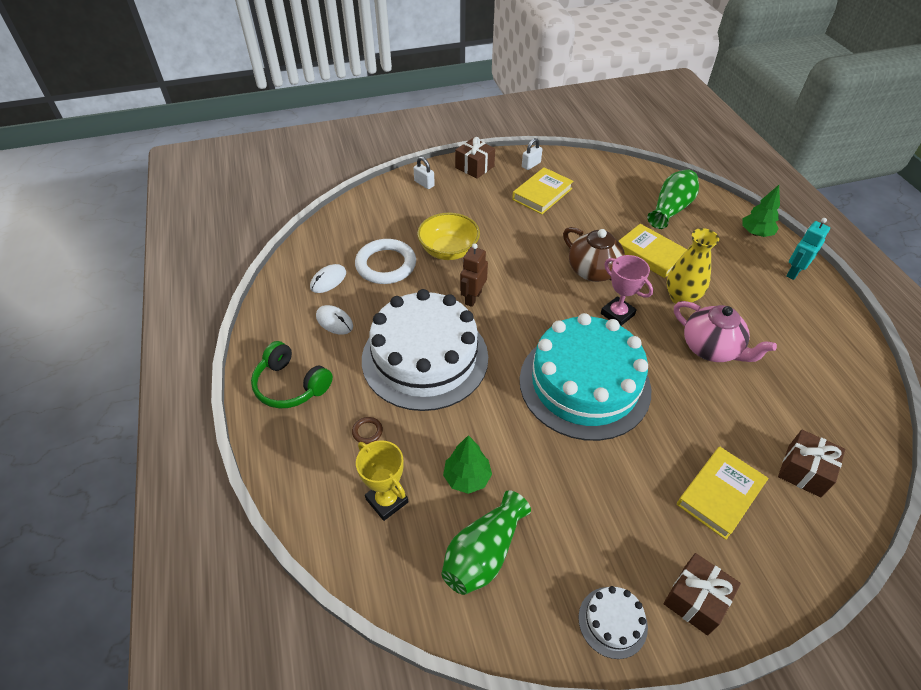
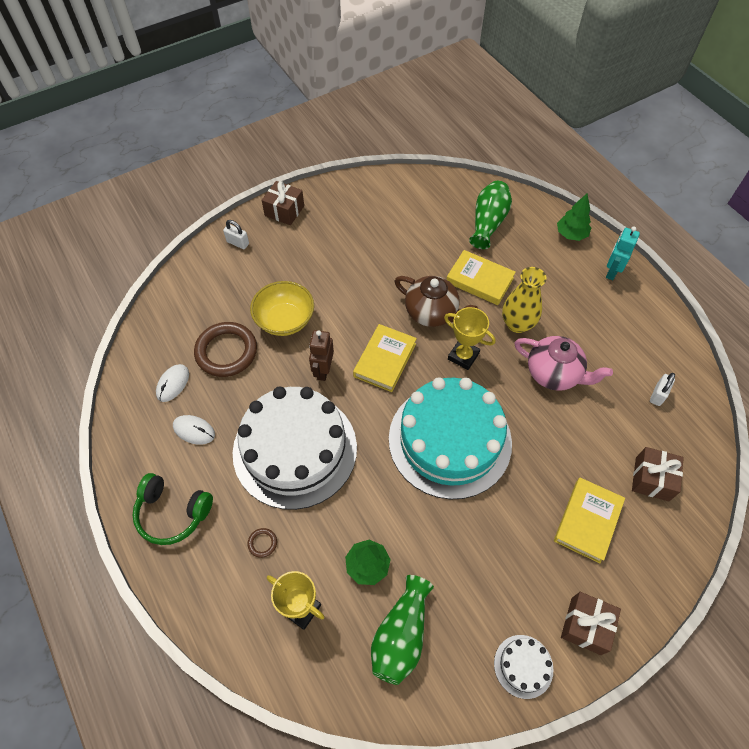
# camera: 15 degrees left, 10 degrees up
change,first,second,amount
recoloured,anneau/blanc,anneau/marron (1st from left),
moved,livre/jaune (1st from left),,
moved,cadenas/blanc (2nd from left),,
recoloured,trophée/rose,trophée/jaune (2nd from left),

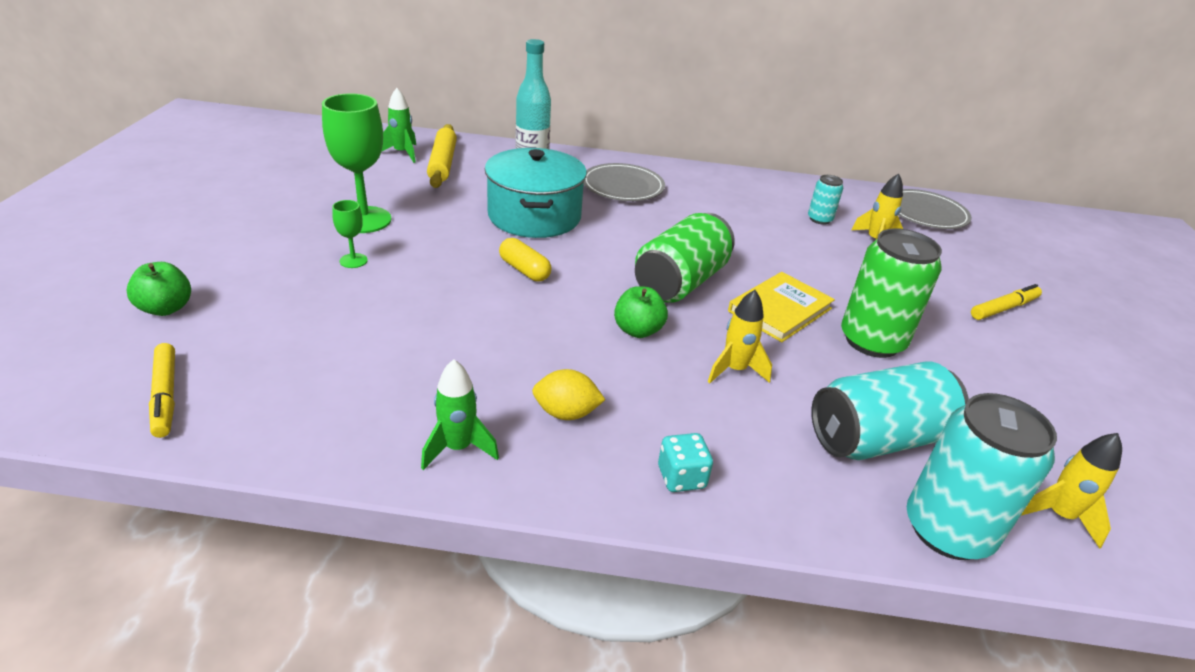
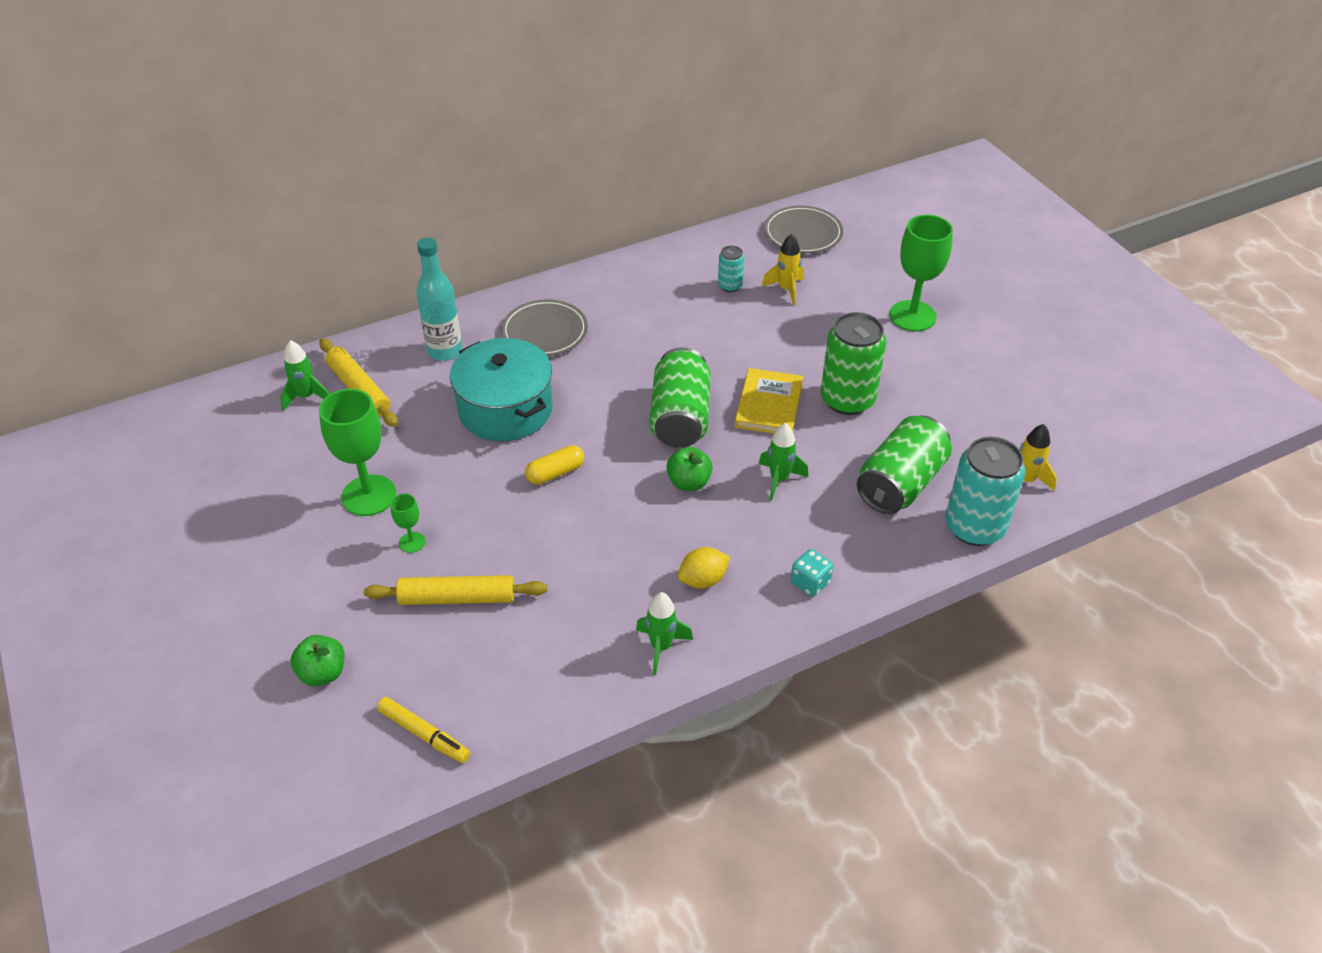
# camera: 30 degrees left, 10 degrees up
change,first,second,amount
turned,gélule/jaune,,45 degrees counterclockwise
recoloured,fusée/jaune (1st from left),fusée/vert (3rd from left),
recoloured,canette/turquoise (2nd from left),canette/vert (3rd from left),
replaced,feutre/jaune (2nd from left),verre à pied/vert (3rd from left),
added,,rouleau à pâtisserie/jaune (2nd from left),

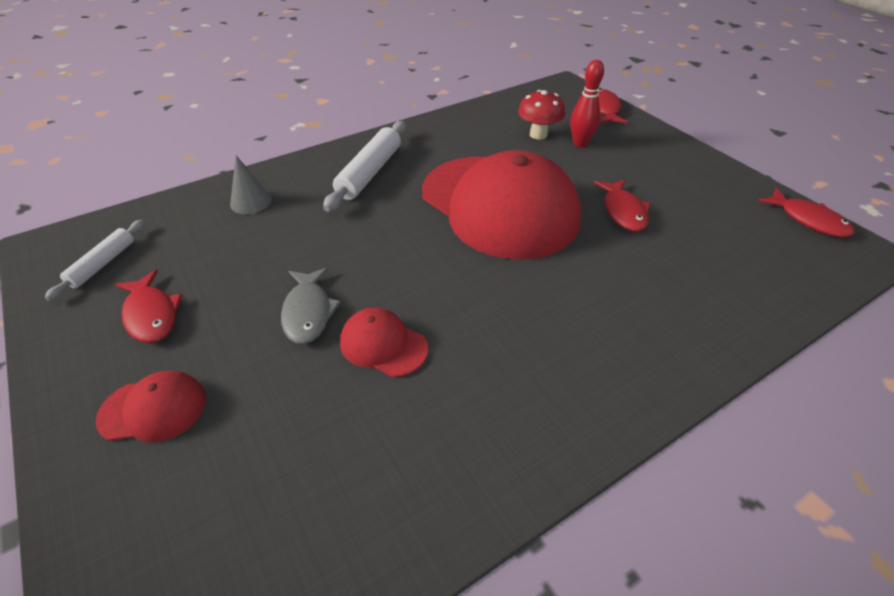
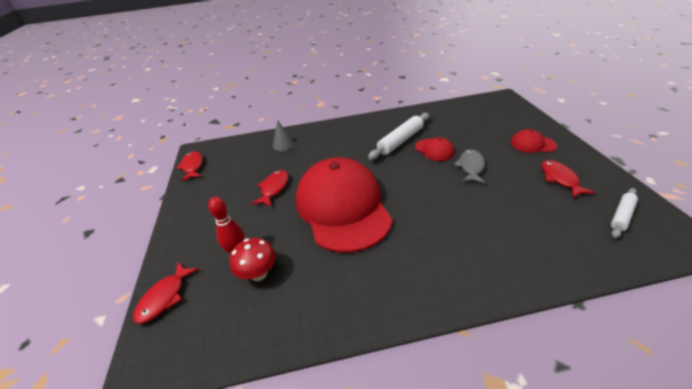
# camera: 155 degrees left, 5 degrees down
change,first,second,amount
moved,cône/gris,,
moved,rouleau à pâtisserie/blanc (2nd from left in the first image),rouleau à pâtisserie/blanc (1st from left),

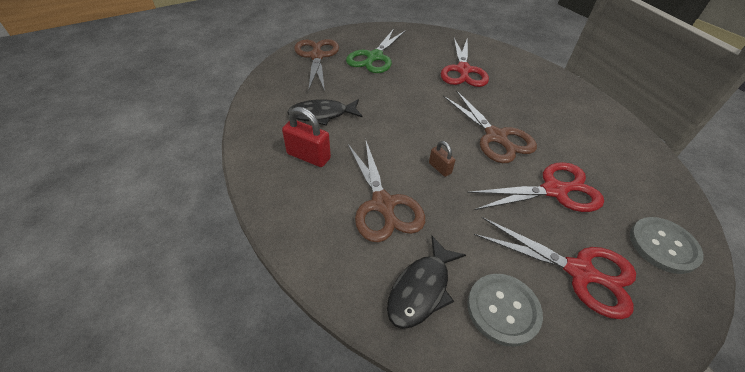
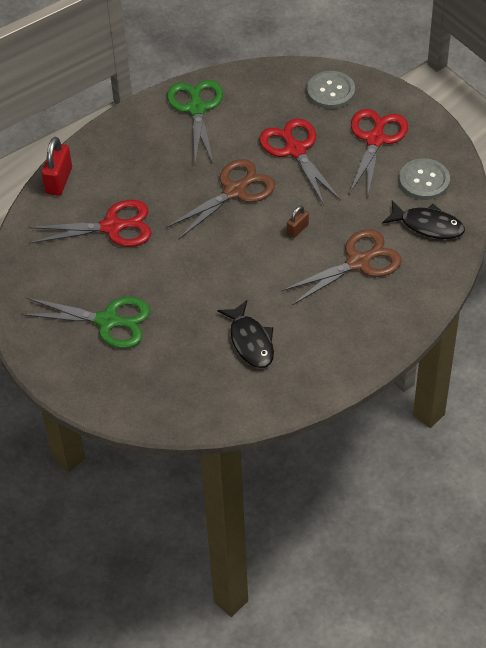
# camera: 100 degrees left, 5 degrees up
change,first,second,amount
moved,cadenas/rouge,,
removed,ciseaux/marron (1st from left),,
added,,ciseaux/vert (2nd from left),

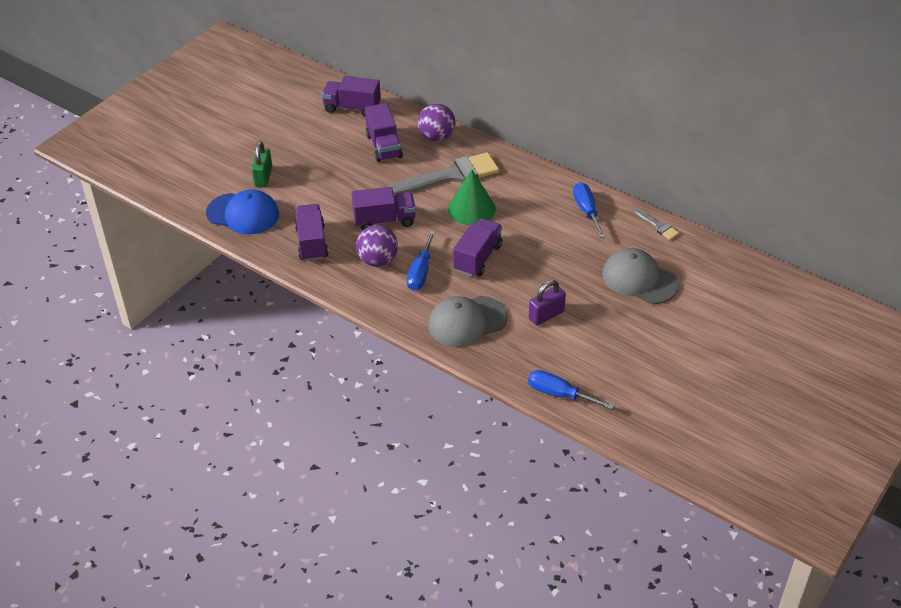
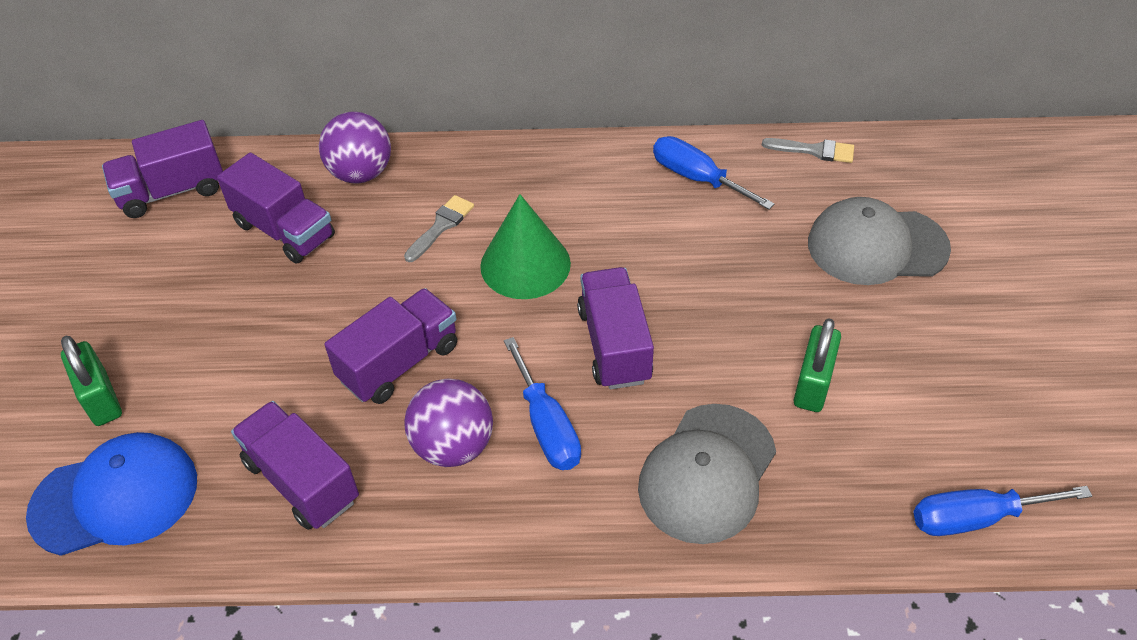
# camera: 35 degrees left, 5 degrees up
change,first,second,amount
resized,pinceau/gris (1st from left),,x0.45
recoloured,cadenas/violet,cadenas/vert (2nd from left),

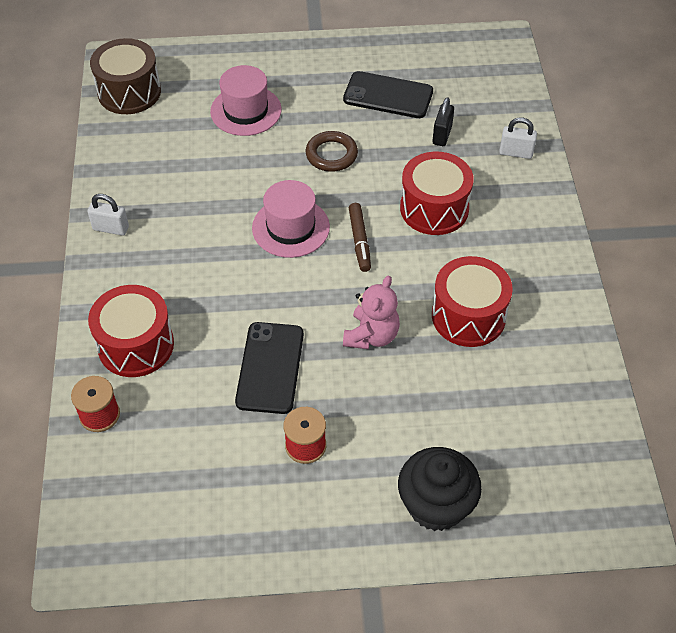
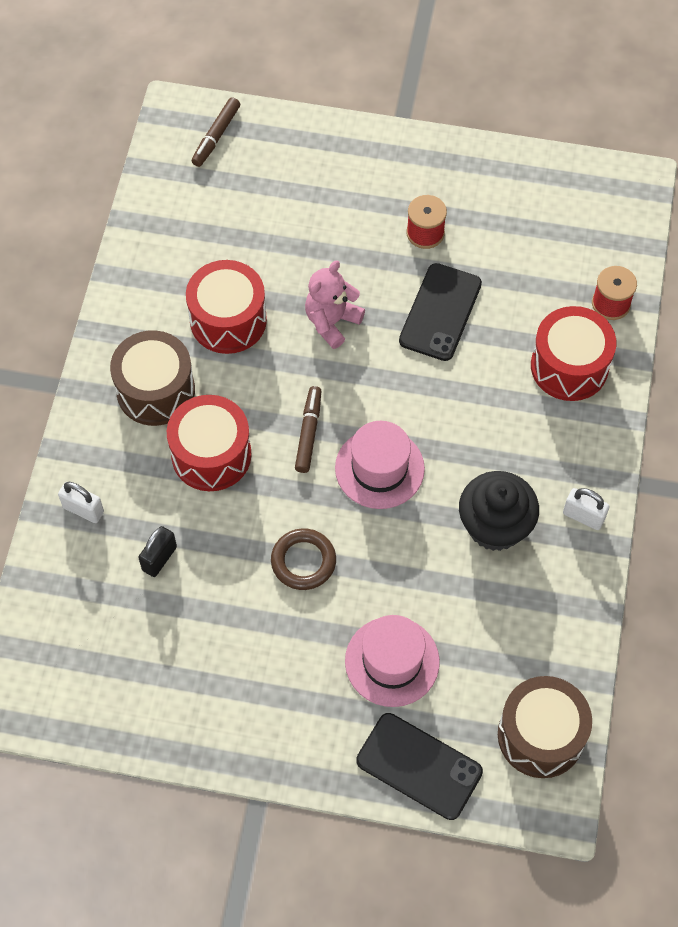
# camera: 165 degrees left, 10 degrees up
change,first,second,amount
moved,téléphone/noir (2nd from left in the first image),téléphone/noir (1st from left),
moved,muffin/noir,,
added,,tambour/marron (1st from left),
added,,feutre/marron (1st from left),

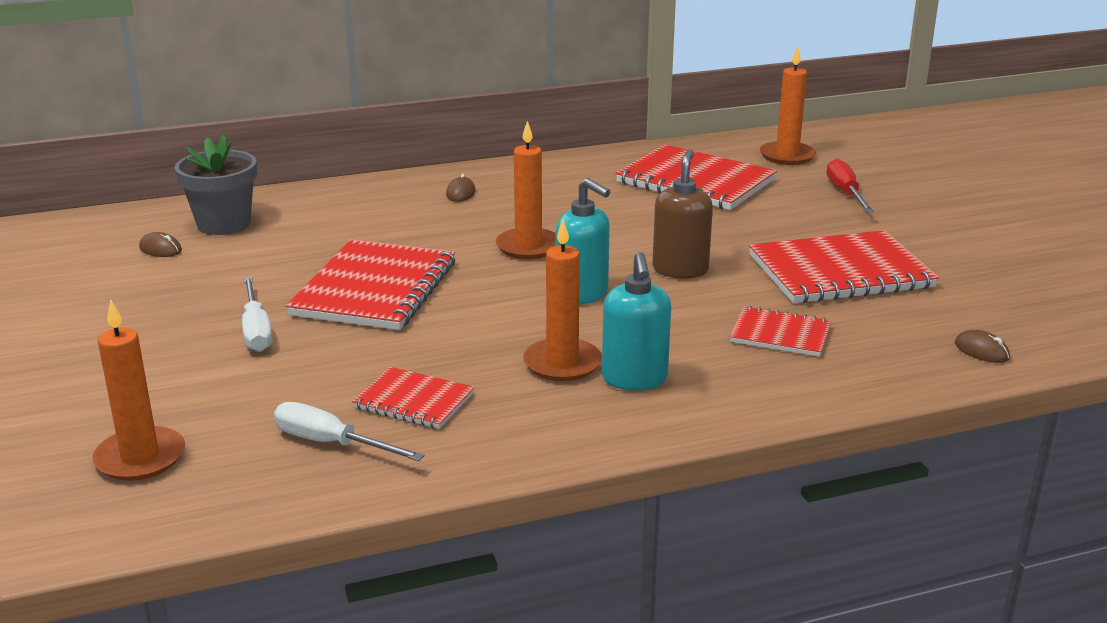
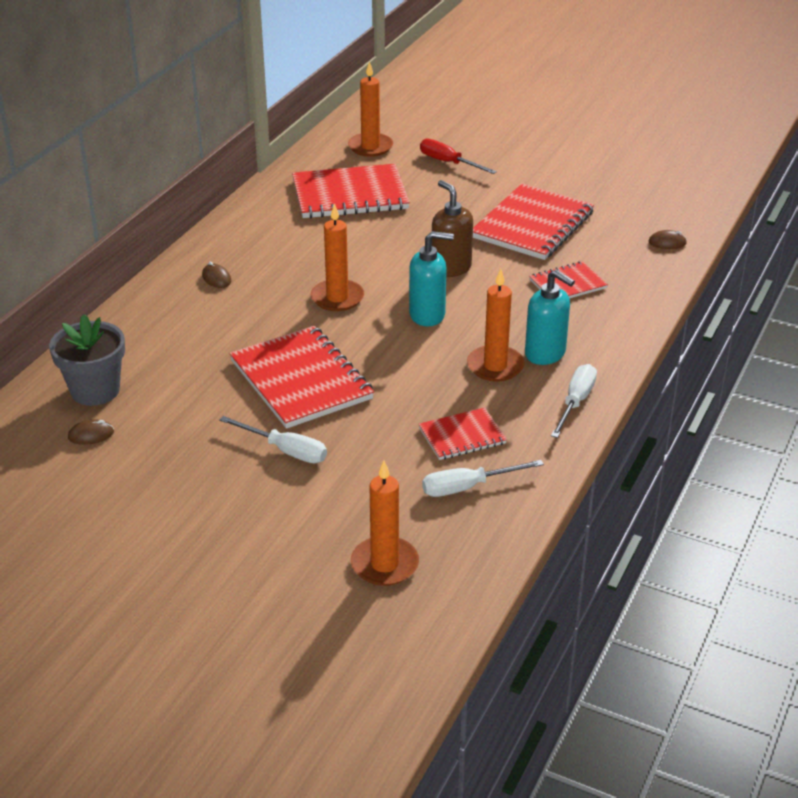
# camera: 45 degrees left, 10 degrees up
change,first,second,amount
added,,tournevis/blanc (3rd from left),

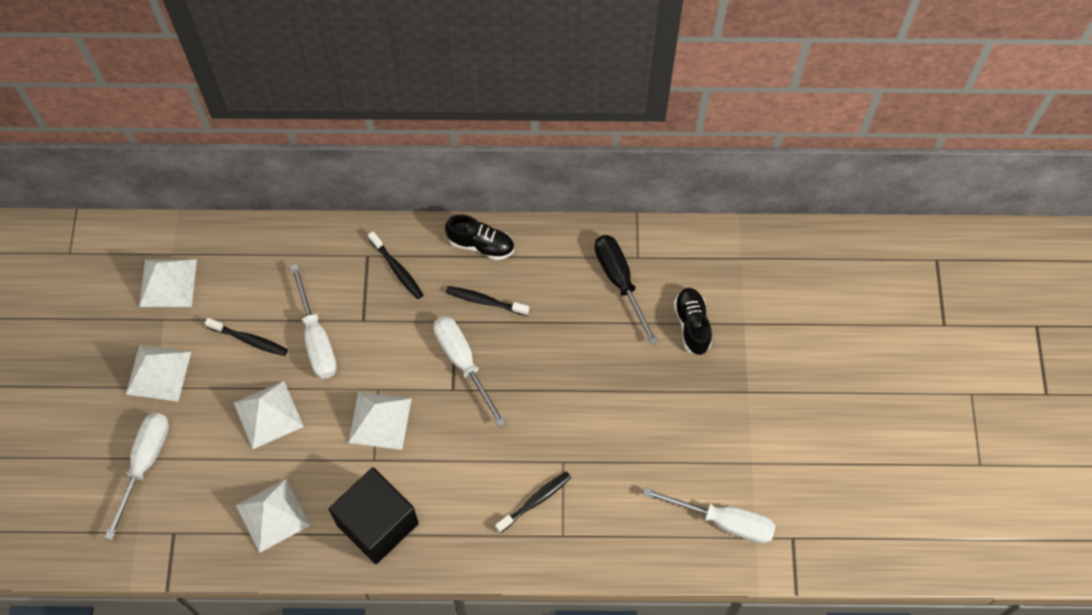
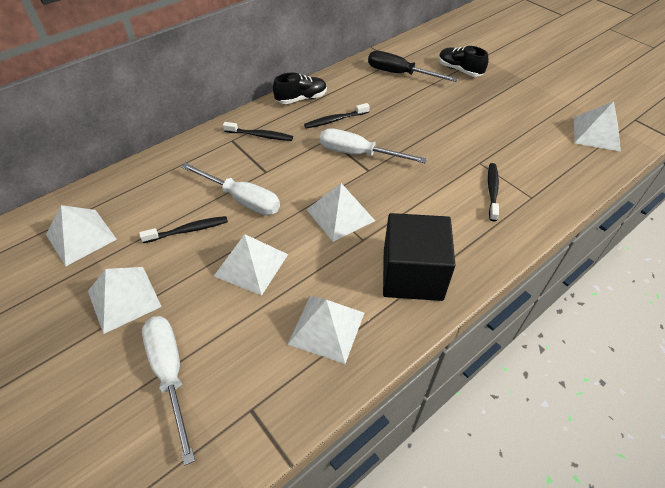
# camera: 40 degrees left, 15 degrees down
change,first,second,amount
replaced,tournevis/blanc (4th from left),pyramide/blanc (6th from left),

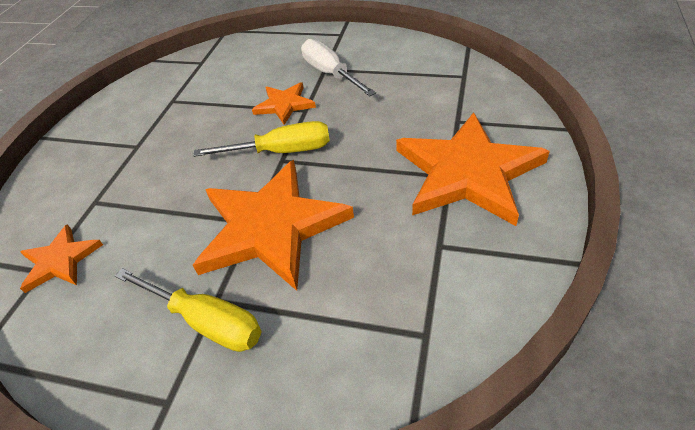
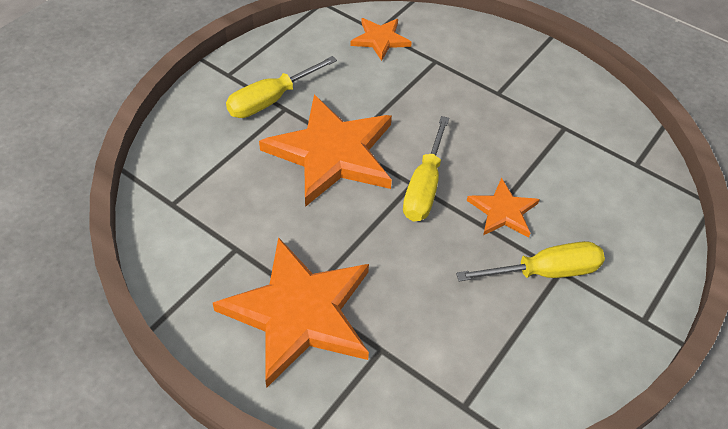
# camera: 105 degrees right, 5 degrees up
change,first,second,amount
recoloured,tournevis/blanc,tournevis/jaune (3rd from left),

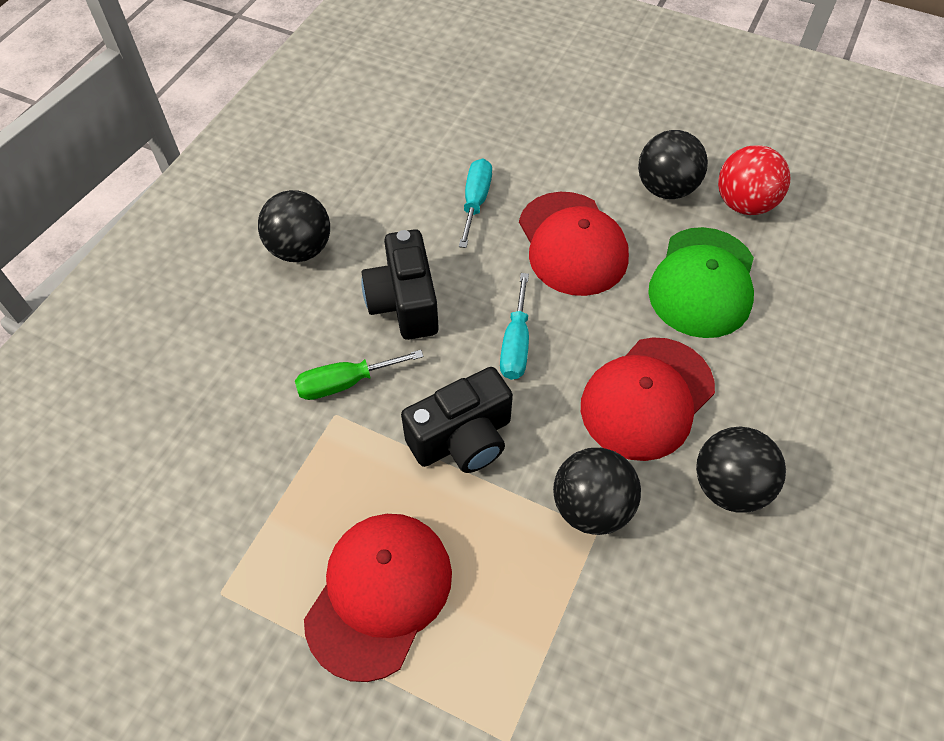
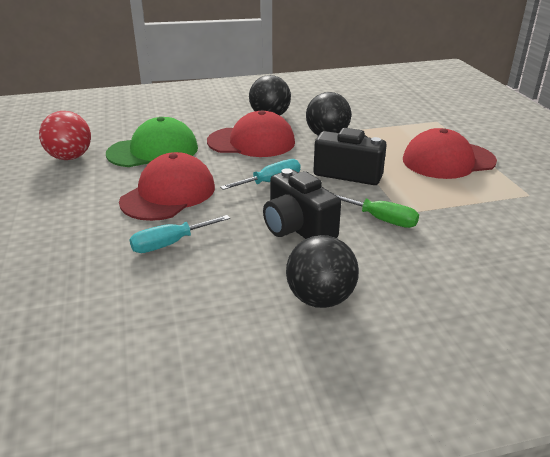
# camera: 130 degrees left, 25 degrees down
change,first,second,amount
turned,appareil photo/noir (1st from left),,105 degrees clockwise
removed,balle/noir (3rd from left),,

